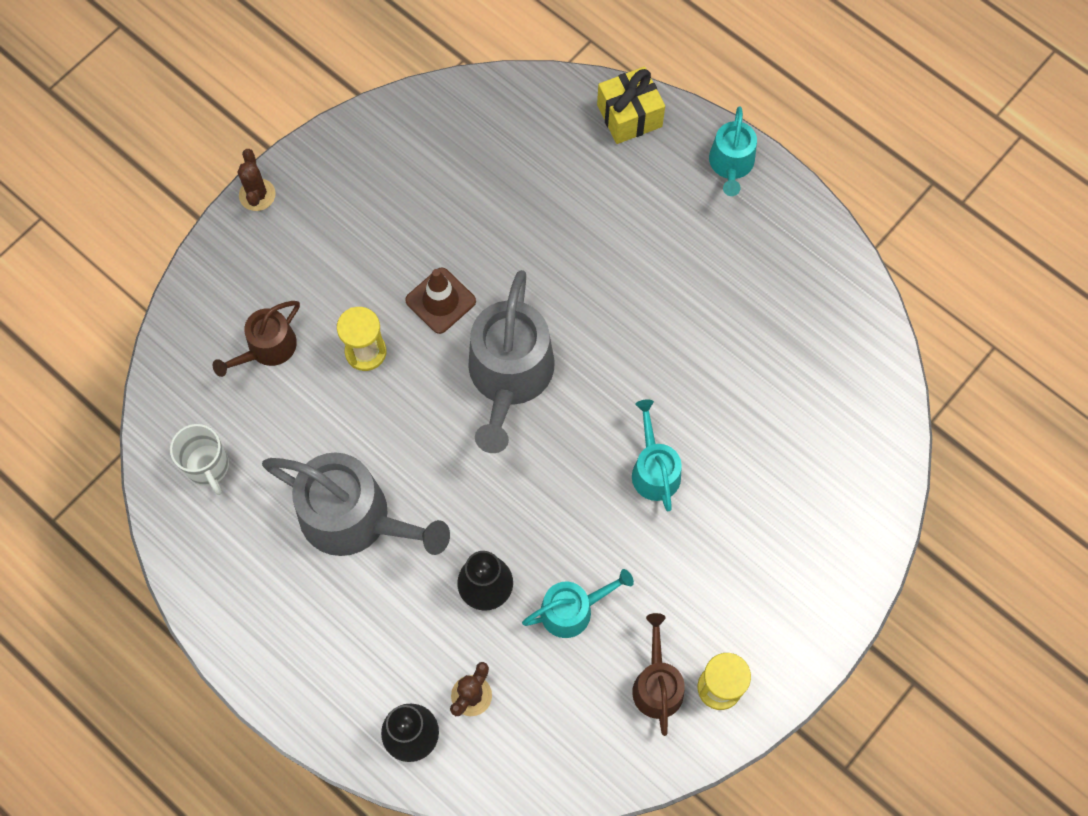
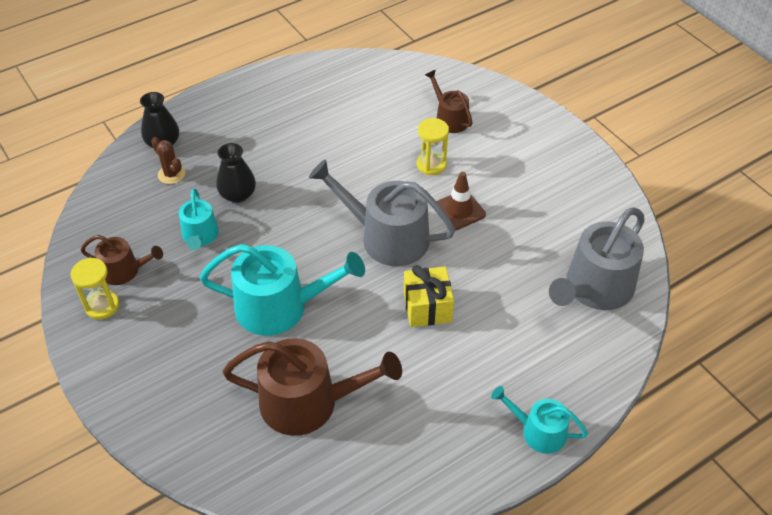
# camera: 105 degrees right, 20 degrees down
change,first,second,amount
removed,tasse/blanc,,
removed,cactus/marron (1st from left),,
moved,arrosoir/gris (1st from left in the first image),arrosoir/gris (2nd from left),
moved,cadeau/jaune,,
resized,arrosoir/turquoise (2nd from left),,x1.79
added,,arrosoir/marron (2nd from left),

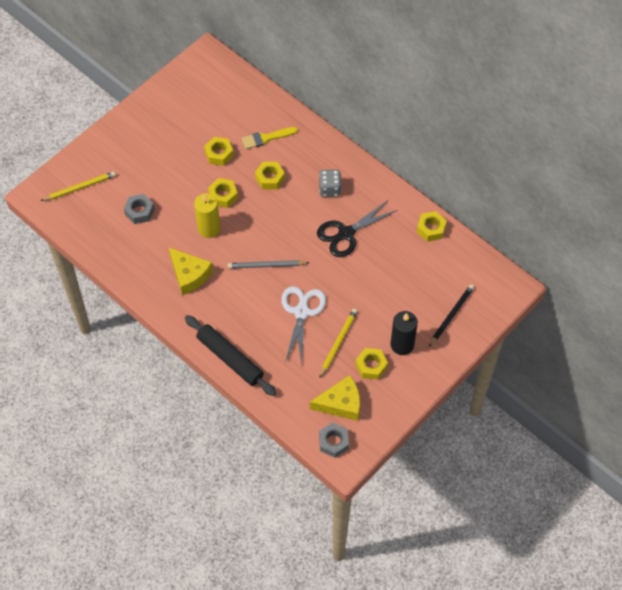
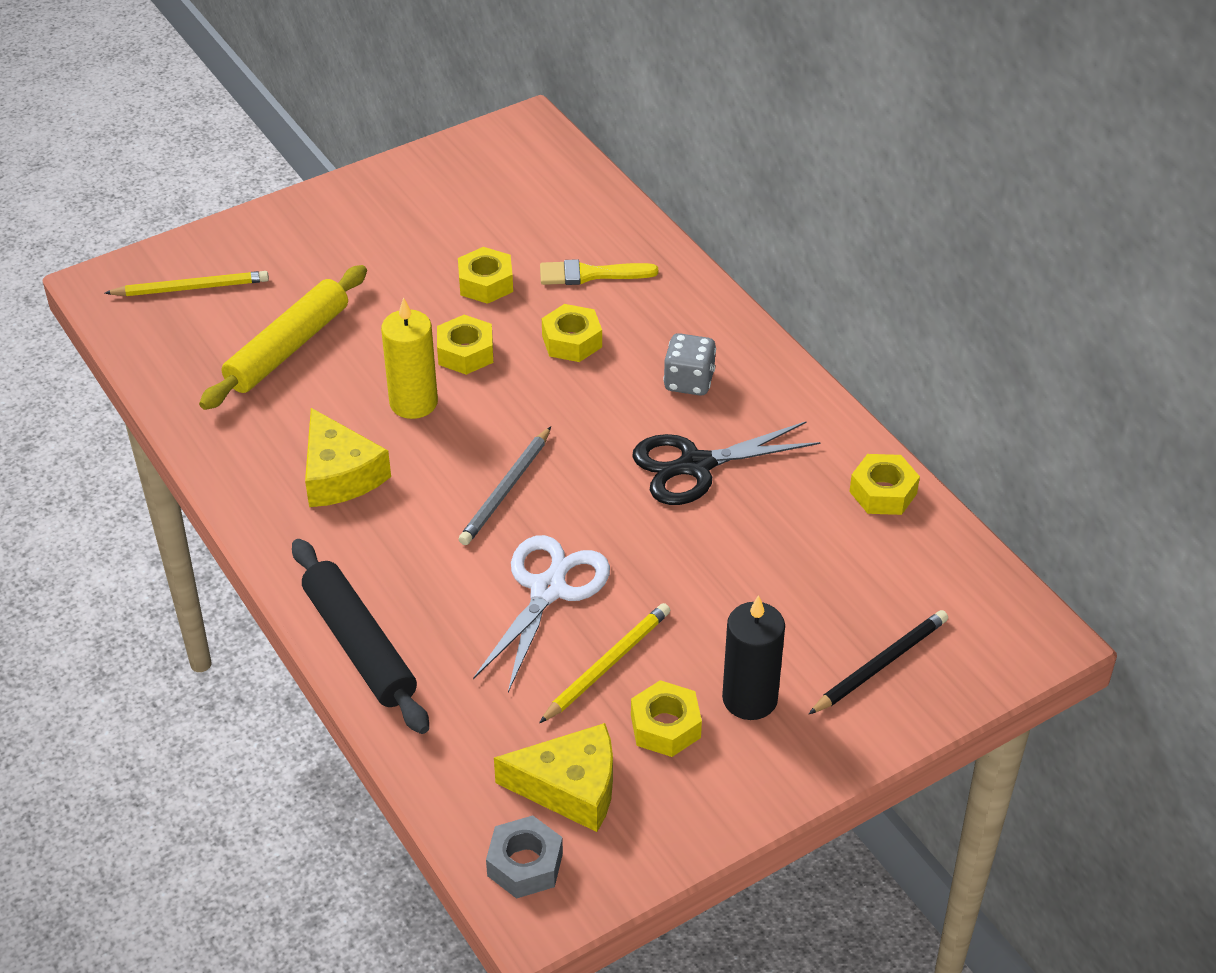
# camera: 15 degrees right, 15 degrees down
change,first,second,amount
replaced,écrou/gris (1st from left),rouleau à pâtisserie/jaune,
turned,crayon/gris,,75 degrees counterclockwise

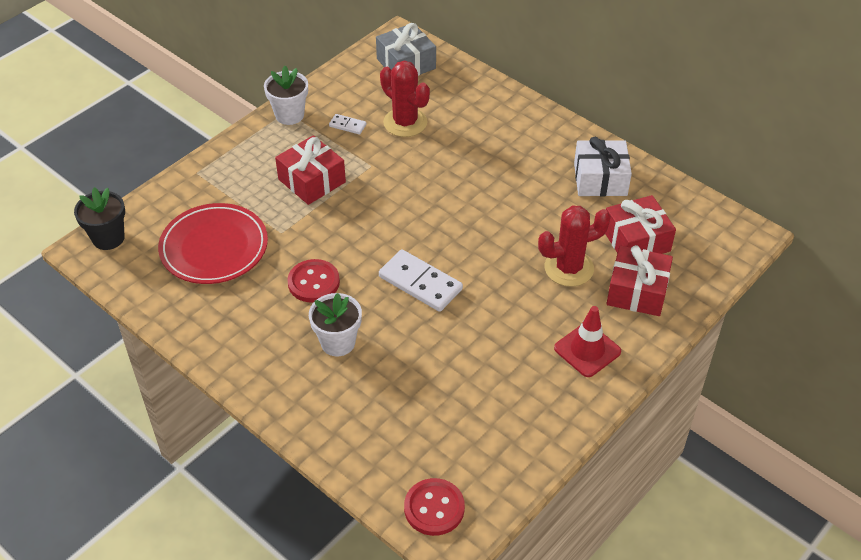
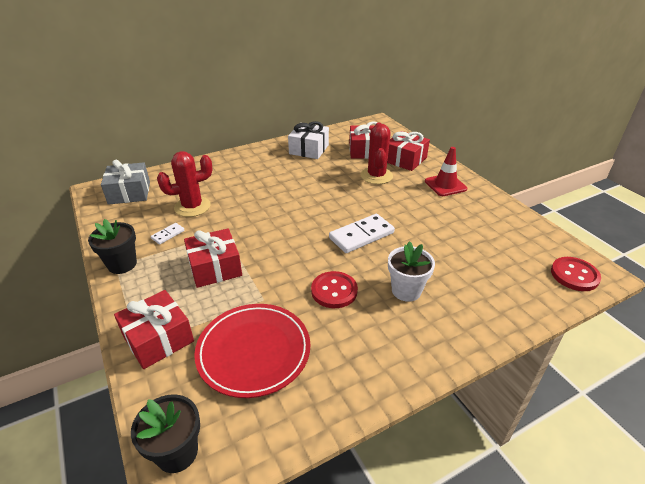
# camera: 70 degrees left, 10 degrees down
change,first,second,amount
recoloured,pot de fleurs/blanc (1st from left),pot de fleurs/noir (1st from left),
added,,cadeau/rouge (1st from left),

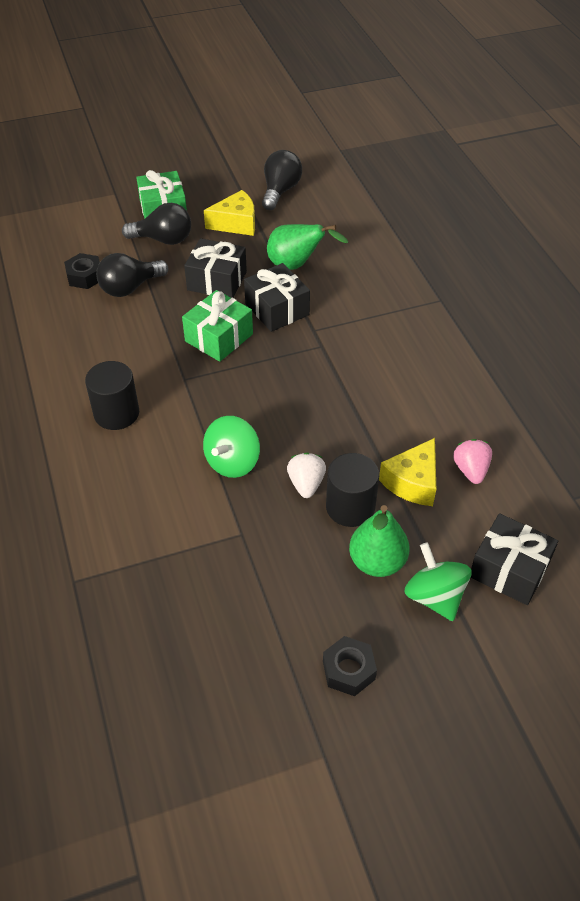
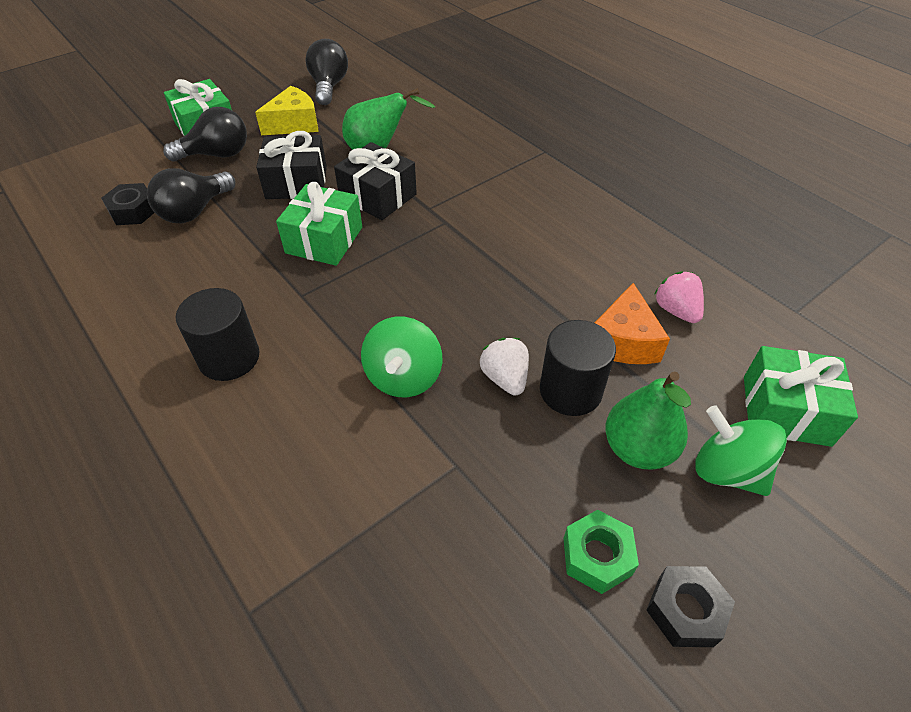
# camera: 20 degrees left, 0 degrees up
change,first,second,amount
recoloured,fromage/jaune (2nd from left),fromage/orange,
recoloured,cadeau/noir (3rd from left),cadeau/vert (3rd from left),
added,,écrou/vert,

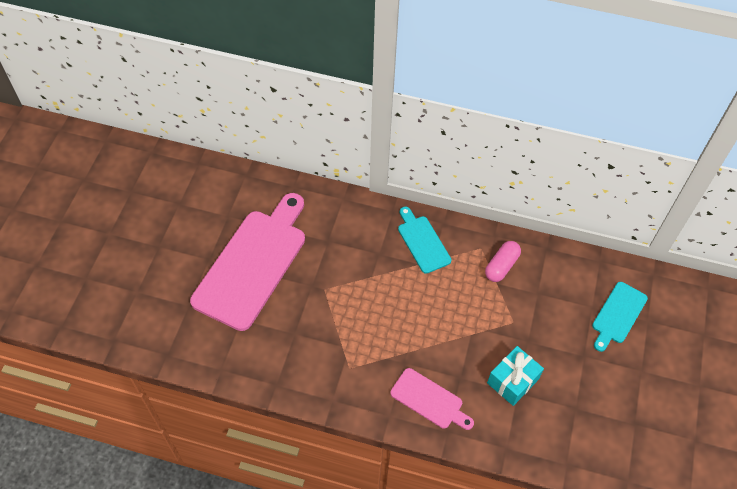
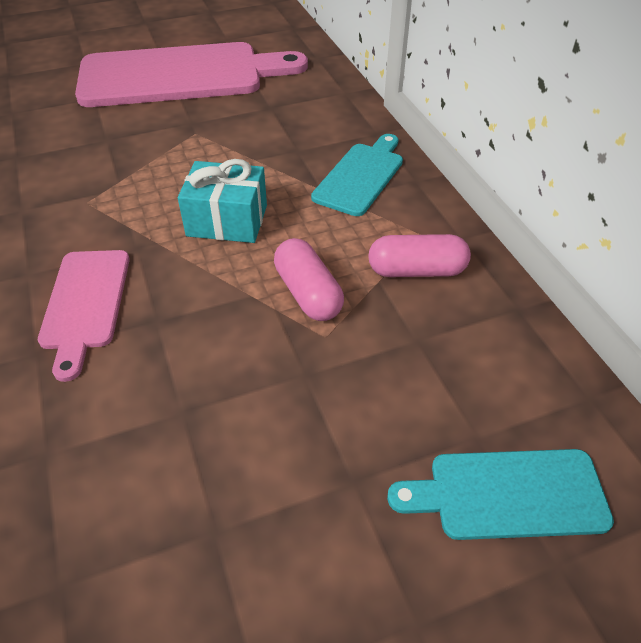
# camera: 55 degrees right, 10 degrees down
change,first,second,amount
moved,cadeau/turquoise,,
added,,gélule/rose (1st from left),

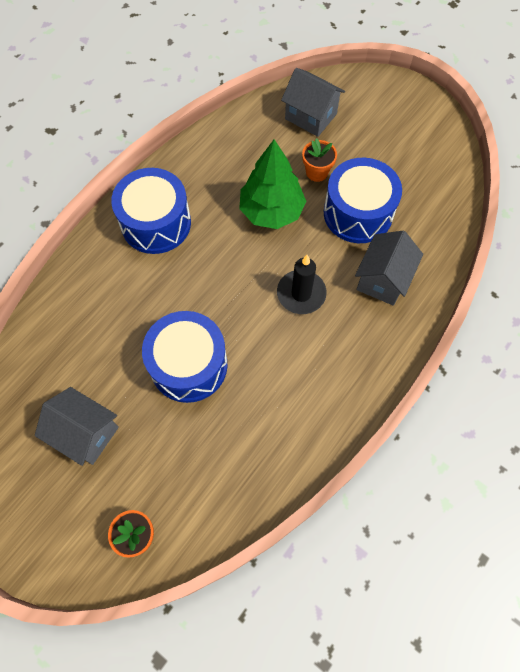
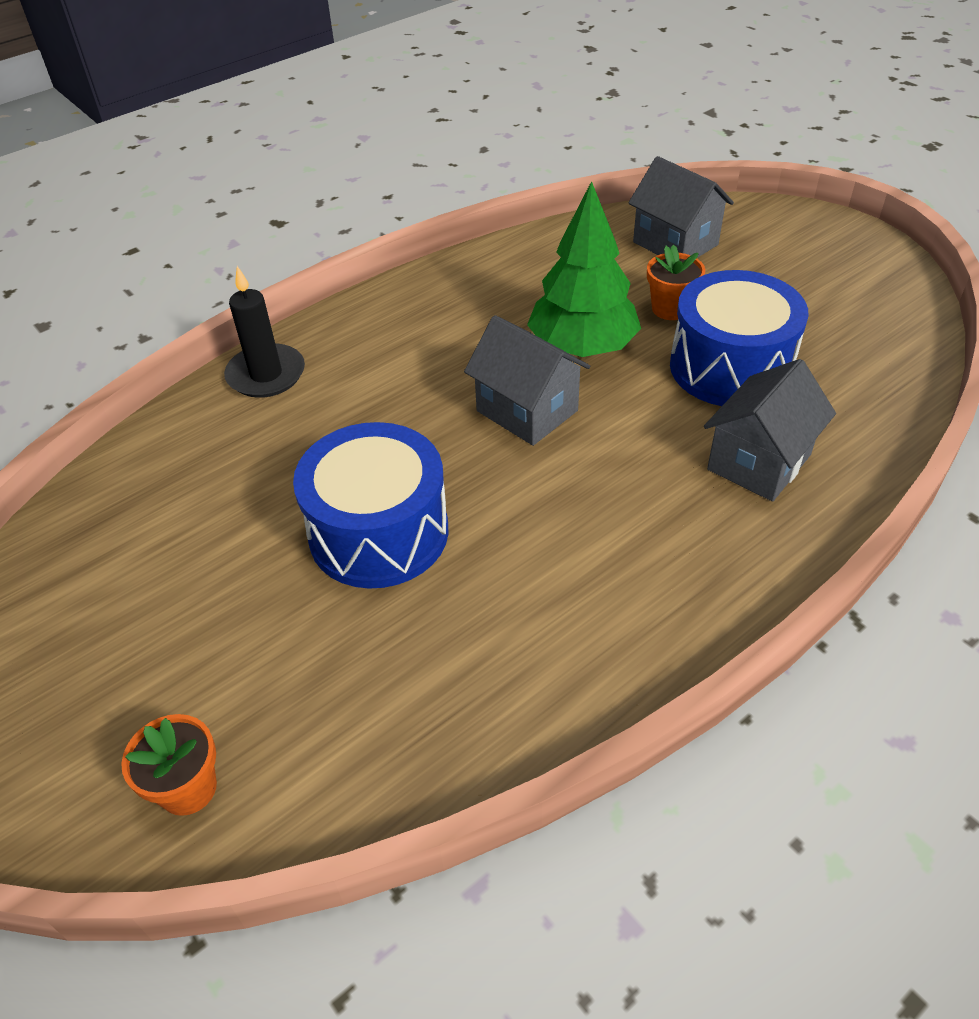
# camera: 15 degrees right, 20 degrees down
change,first,second,amount
moved,maison/gris (1st from left),,
removed,tambour/bleu (1st from left),,
moved,bougie/noir,,

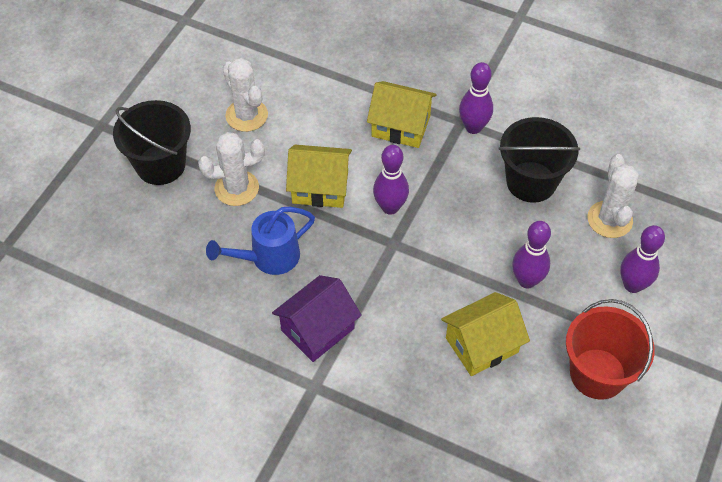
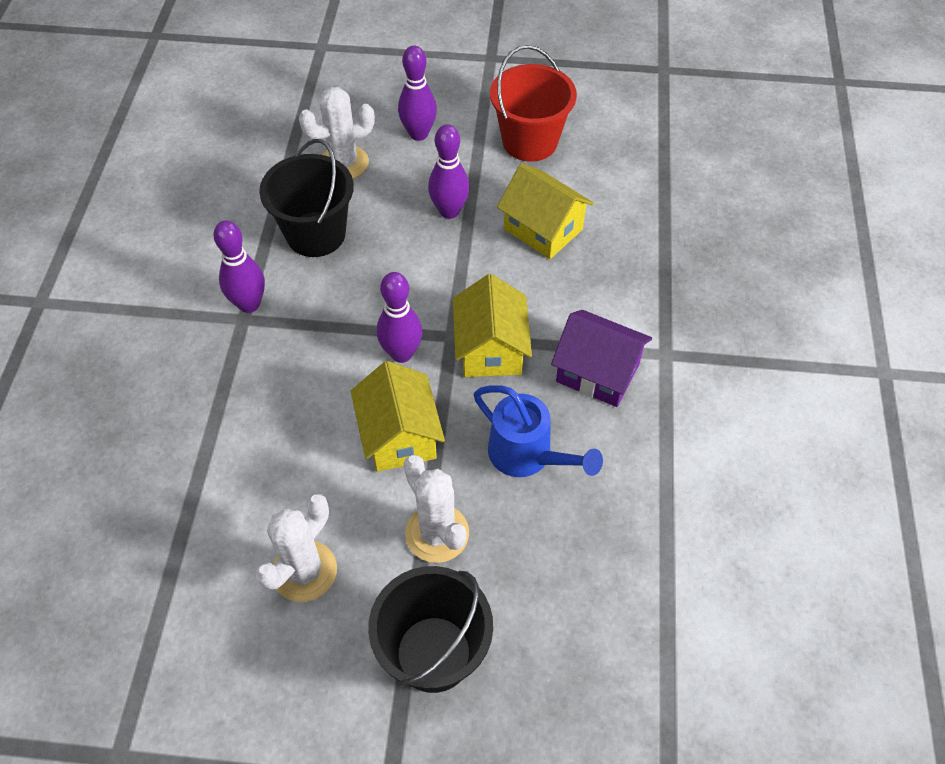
# camera: 110 degrees left, 0 degrees up
change,first,second,amount
moved,maison/jaune (2nd from left),,

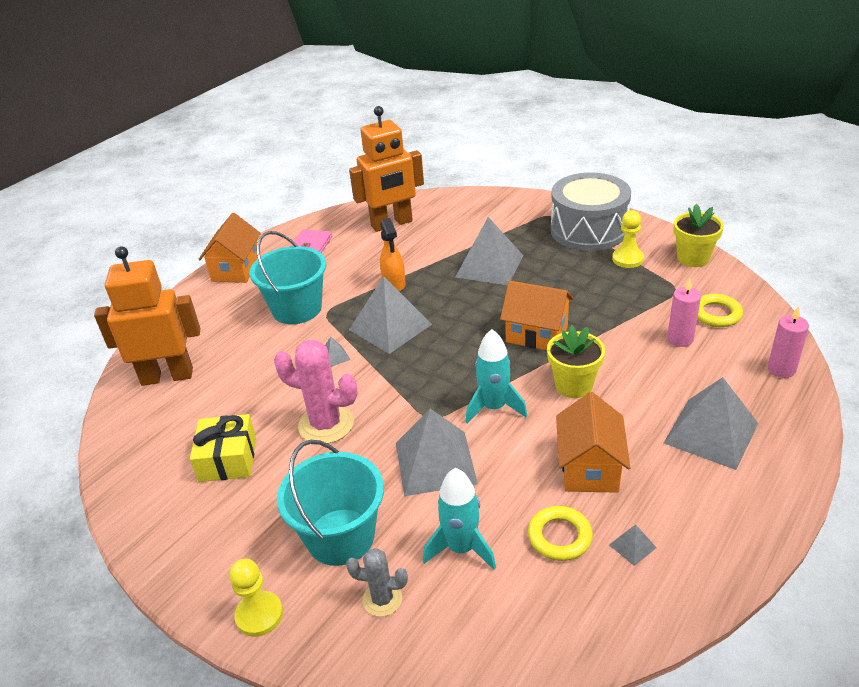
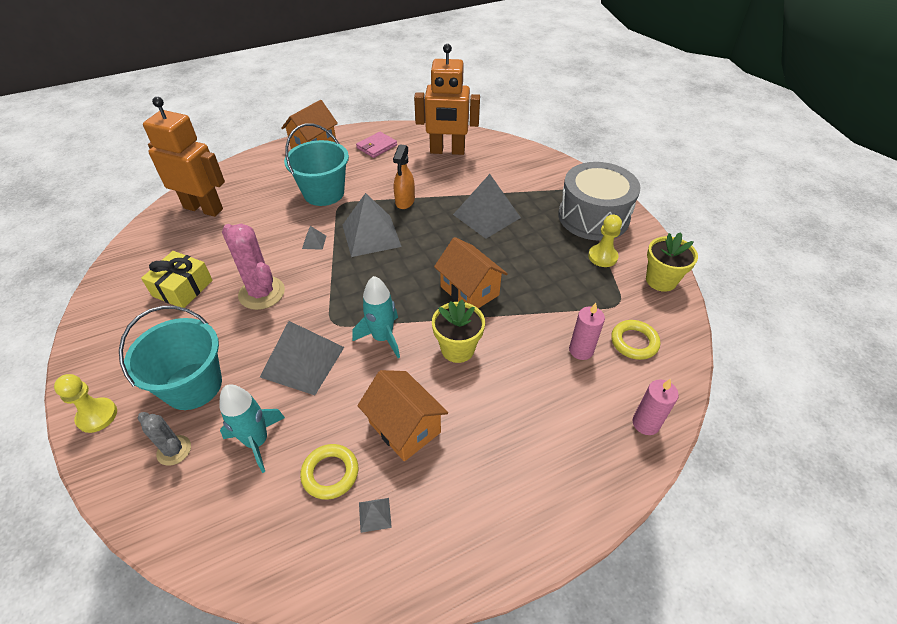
# camera: 25 degrees right, 10 degrees up
change,first,second,amount
turned,maison/orange (3rd from left in the first image),maison/orange (2nd from left),75 degrees counterclockwise
removed,pyramide/gris (6th from left),,

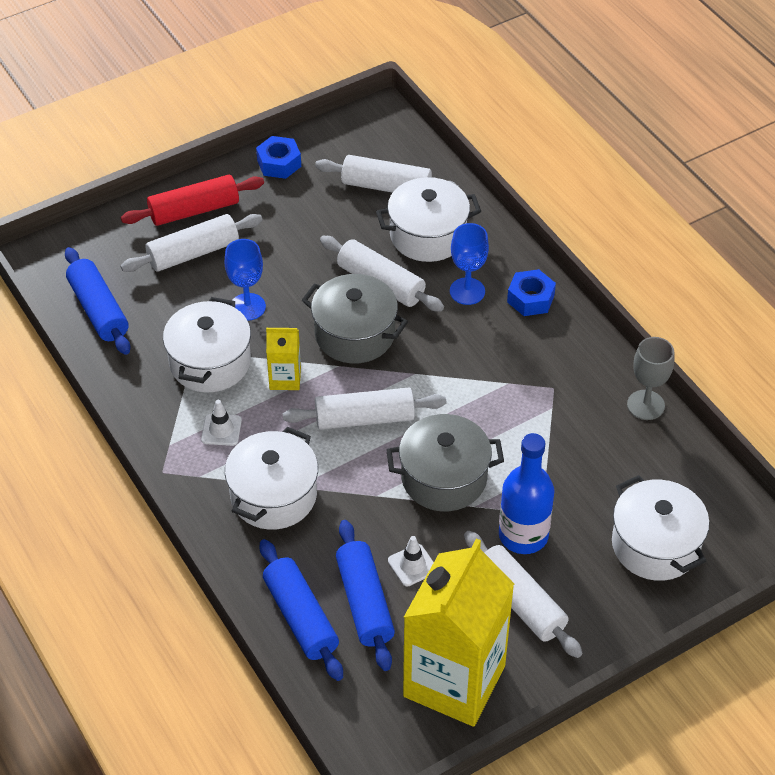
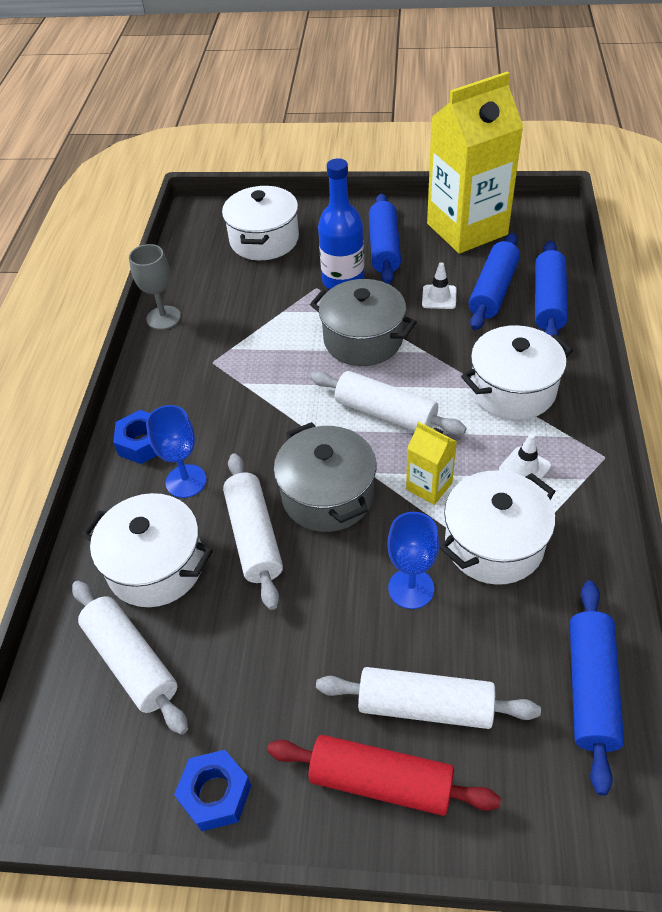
# camera: 140 degrees left, 0 degrees up
change,first,second,amount
recoloured,rouleau à pâtisserie/blanc (5th from left),rouleau à pâtisserie/bleu (1st from left),

